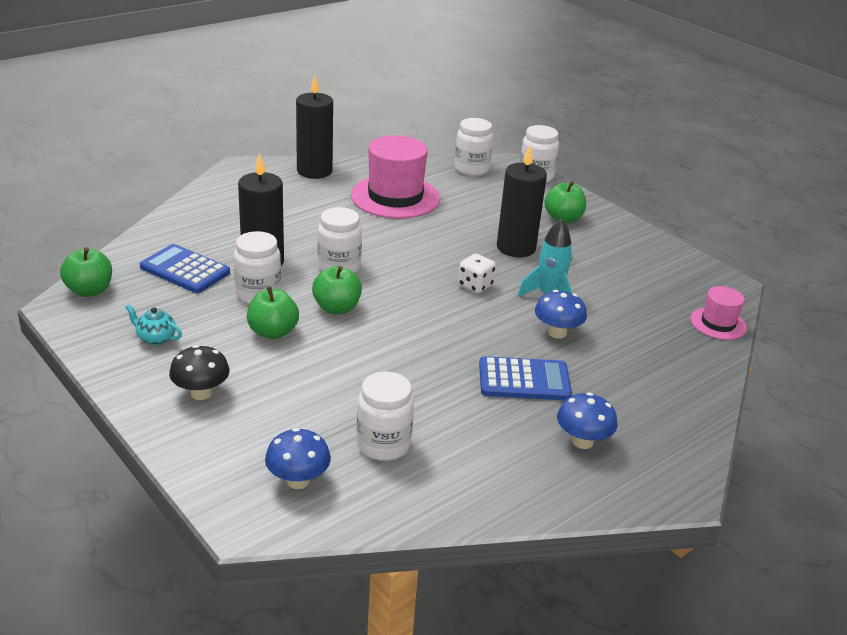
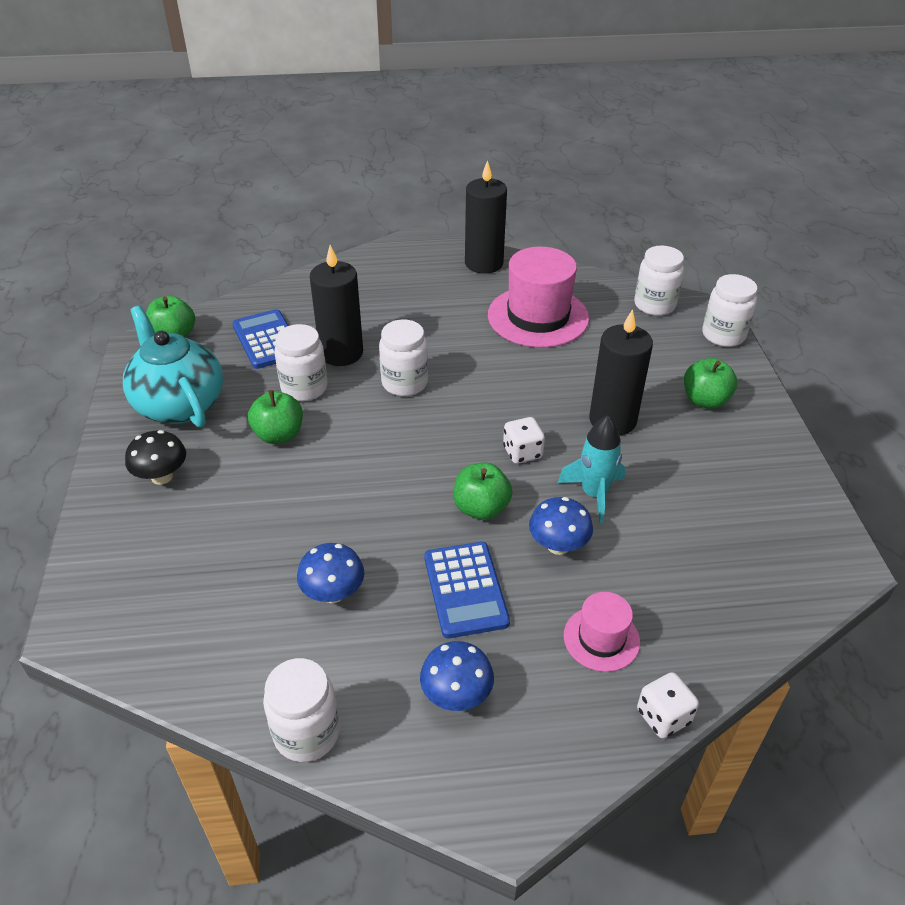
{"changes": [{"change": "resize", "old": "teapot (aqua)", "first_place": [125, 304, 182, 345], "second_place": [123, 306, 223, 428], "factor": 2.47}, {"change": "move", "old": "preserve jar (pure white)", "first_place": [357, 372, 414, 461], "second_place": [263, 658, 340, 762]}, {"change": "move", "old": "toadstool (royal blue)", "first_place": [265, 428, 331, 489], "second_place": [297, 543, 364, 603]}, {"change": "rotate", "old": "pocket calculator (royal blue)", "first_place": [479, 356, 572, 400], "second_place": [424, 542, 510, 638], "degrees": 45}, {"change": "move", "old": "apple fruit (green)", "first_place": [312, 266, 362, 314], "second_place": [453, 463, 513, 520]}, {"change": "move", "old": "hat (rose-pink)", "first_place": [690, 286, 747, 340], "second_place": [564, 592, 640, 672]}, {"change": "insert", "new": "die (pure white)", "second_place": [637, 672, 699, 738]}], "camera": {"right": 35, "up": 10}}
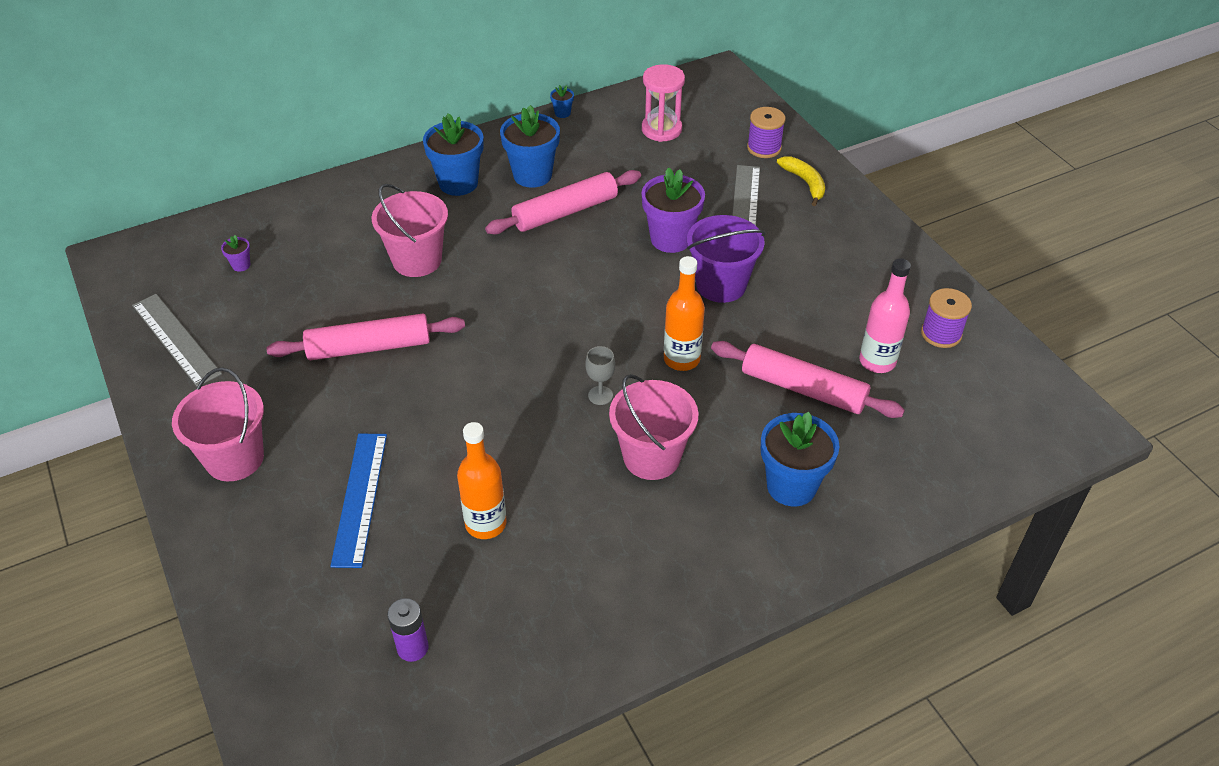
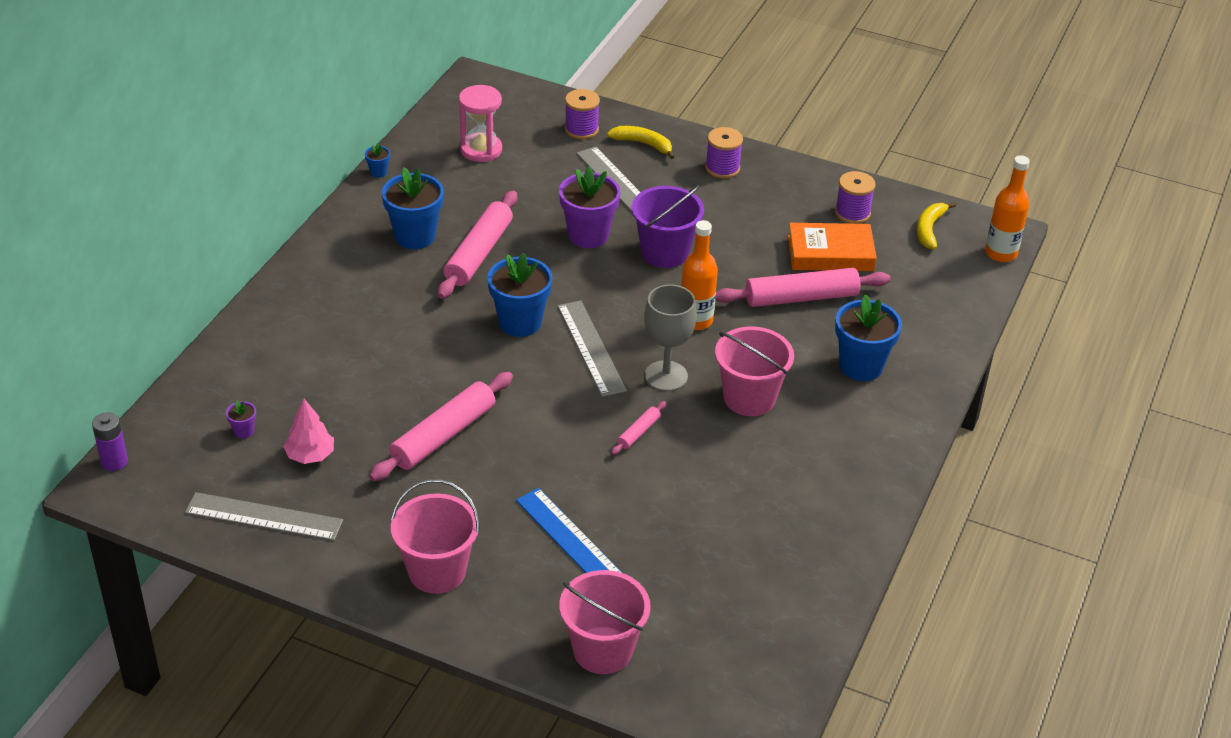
{"changes": [{"change": "move", "old": "power cell (violet)", "first_place": [388, 598, 429, 662], "second_place": [92, 412, 128, 471]}, {"change": "insert", "new": "toy tree (rose-pink)", "second_place": [283, 399, 334, 464]}, {"change": "move", "old": "plant pot (royal blue)", "first_place": [423, 113, 484, 196], "second_place": [487, 252, 553, 337]}, {"change": "insert", "new": "ruler (ash-grey)", "second_place": [557, 301, 627, 397]}, {"change": "move", "old": "sand bucket (rose-pink)", "first_place": [372, 184, 448, 277], "second_place": [559, 570, 651, 674]}, {"change": "insert", "new": "rolling pin (rose-pink)", "second_place": [611, 401, 666, 455]}, {"change": "resize", "old": "chalice (ash-grey)", "first_place": [585, 346, 615, 405], "second_place": [644, 284, 697, 391], "factor": 1.86}, {"change": "insert", "new": "reel of thread (violet)", "second_place": [705, 127, 743, 179]}, {"change": "replace", "old": "flask (rose-pink)", "new": "book (orange)", "first_place": [859, 258, 911, 373], "second_place": [788, 223, 877, 271]}, {"change": "insert", "new": "toy banana (bright yellow)", "second_place": [917, 202, 956, 250]}, {"change": "move", "old": "flask (orange)", "first_place": [457, 422, 507, 539], "second_place": [985, 155, 1030, 262]}], "camera": {"right": -40, "up": -5}}
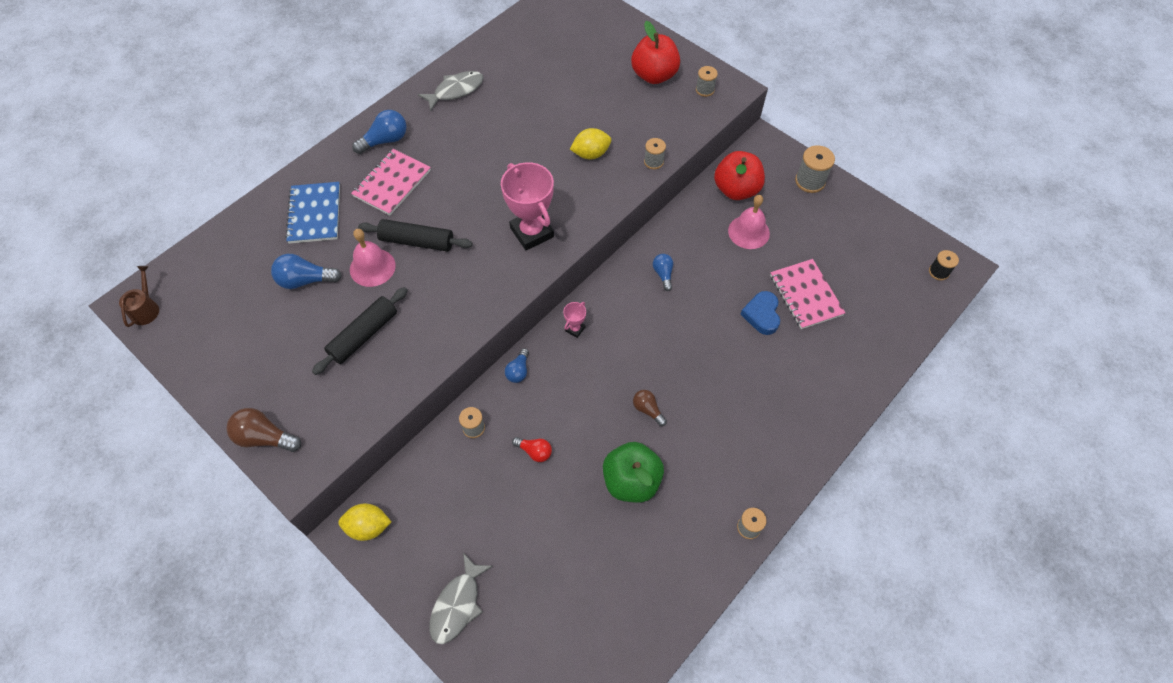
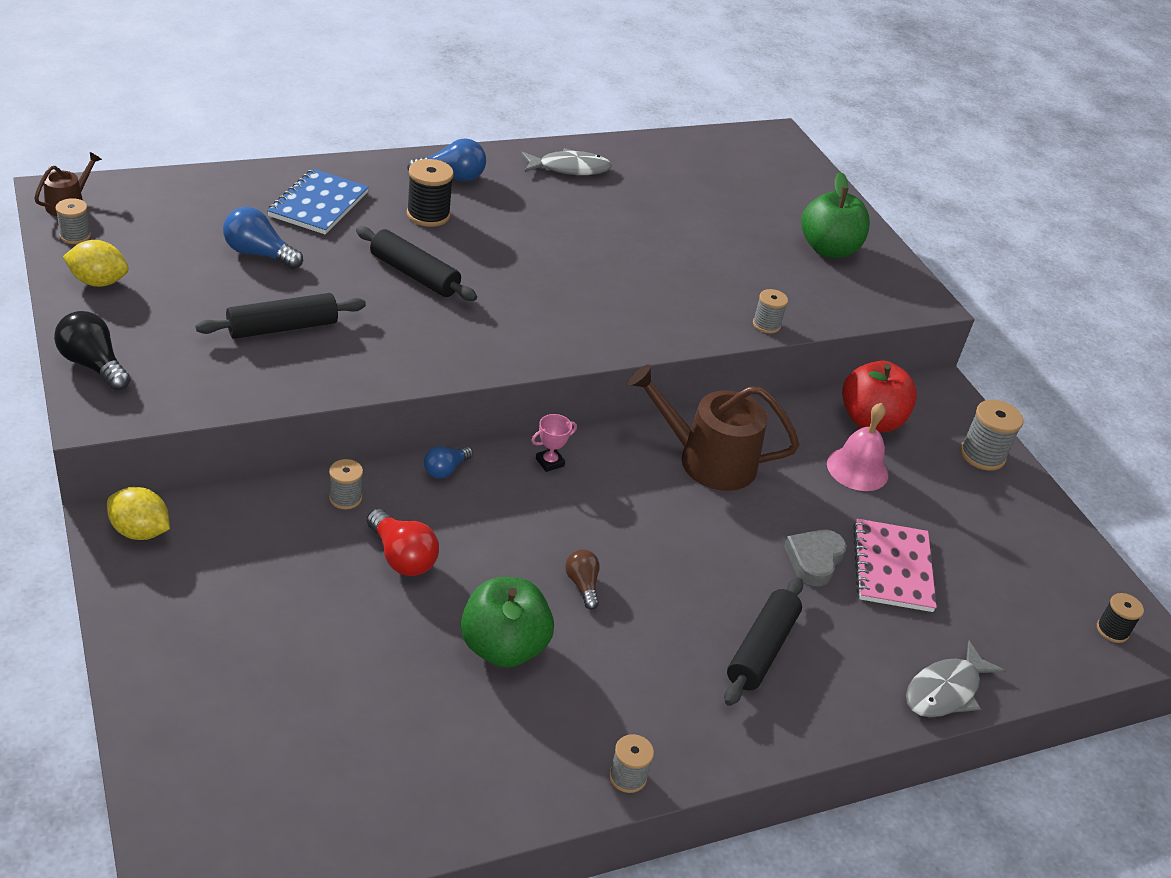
{"changes": [{"change": "recolor", "old": "lightbulb (dark brown)", "new": "lightbulb (black)", "first_place": [226, 408, 301, 452], "second_place": [54, 311, 131, 390]}, {"change": "move", "old": "reel of thread (ash-grey)", "first_place": [696, 66, 718, 97], "second_place": [55, 198, 91, 244]}, {"change": "move", "old": "lemon (bright yellow)", "first_place": [570, 128, 611, 159], "second_place": [63, 240, 129, 287]}, {"change": "resize", "old": "lightbulb (scarlet)", "first_place": [512, 437, 552, 462], "second_place": [367, 509, 439, 576], "factor": 1.57}, {"change": "replace", "old": "notepad (rose-pink)", "new": "reel of thread (black)", "first_place": [351, 149, 431, 215], "second_place": [407, 159, 454, 227]}, {"change": "replace", "old": "lightbulb (royal blue)", "new": "watering can (dark brown)", "first_place": [653, 254, 673, 291], "second_place": [628, 364, 799, 491]}, {"change": "insert", "new": "rolling pin (black)", "second_place": [724, 577, 803, 706]}, {"change": "recolor", "old": "heart (royal blue)", "new": "heart (ash-grey)", "first_place": [740, 291, 780, 335], "second_place": [784, 530, 847, 586]}, {"change": "recolor", "old": "apple fruit (scarlet)", "new": "apple fruit (green)", "first_place": [631, 21, 680, 84], "second_place": [801, 172, 870, 258]}, {"change": "move", "old": "toy fish (ash-grey)", "first_place": [429, 553, 493, 644], "second_place": [906, 641, 1005, 717]}, {"change": "delete", "old": "hand bell (rose-pink)", "first_place": [350, 229, 396, 287]}, {"change": "delete", "old": "trophy (rose-pink)", "first_place": [501, 162, 554, 250]}], "camera": {"right": 20, "up": -20}}
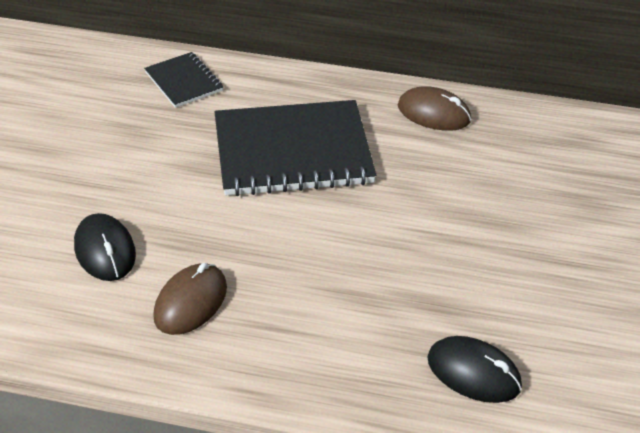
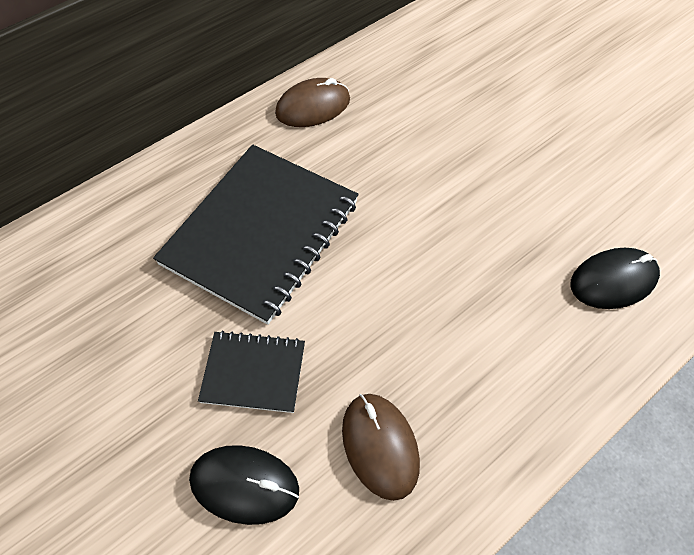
{"changes": [{"change": "move", "old": "notepad (black)", "first_place": [144, 52, 223, 108], "second_place": [198, 331, 305, 413]}], "camera": {"right": -50, "up": 15}}
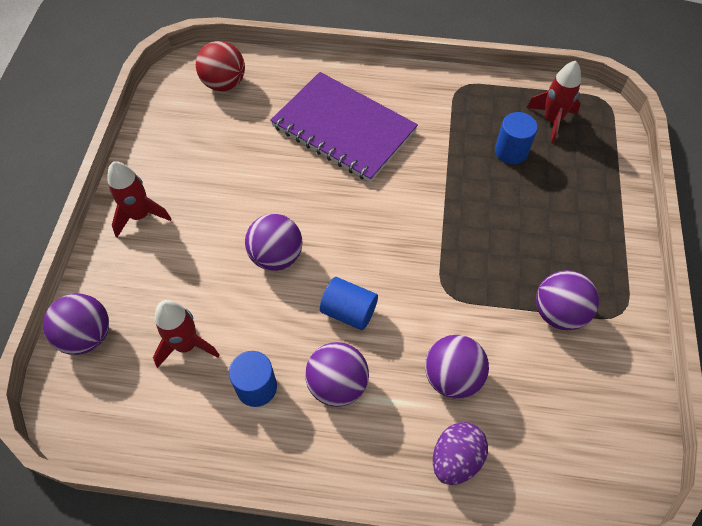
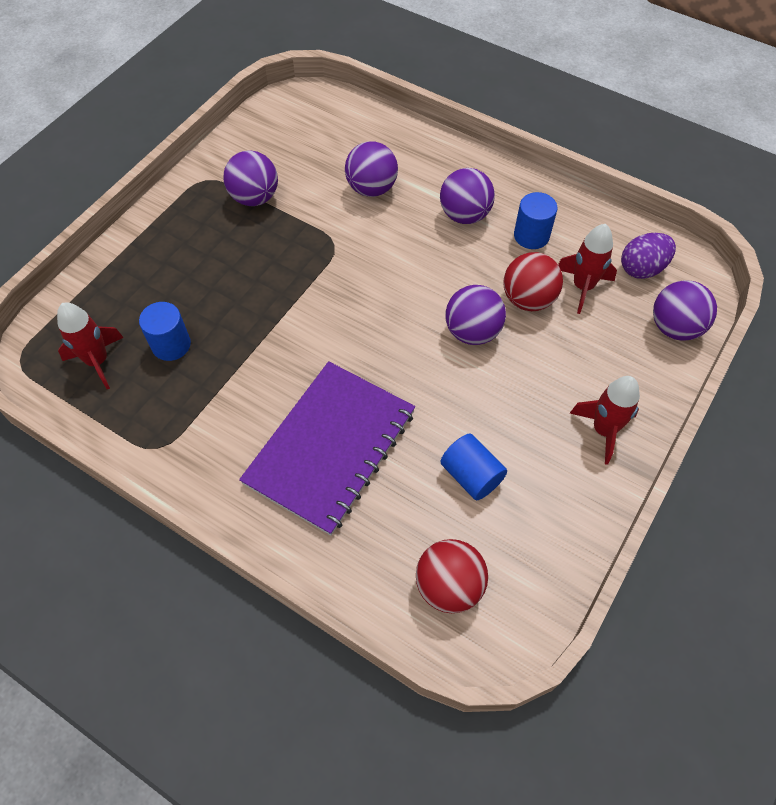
{"changes": [{"change": "rotate", "old": "notepad (violet)", "first_place": [270, 72, 418, 182], "second_place": [239, 361, 415, 535], "degrees": 60}, {"change": "move", "old": "cylinder shape (royal blue)", "first_place": [320, 277, 378, 330], "second_place": [440, 433, 507, 501]}, {"change": "insert", "new": "sphere (scarlet)", "second_place": [504, 252, 563, 311]}, {"change": "move", "old": "egg shape (violet)", "first_place": [433, 422, 488, 485], "second_place": [621, 233, 676, 279]}], "camera": {"right": -155, "up": 0}}
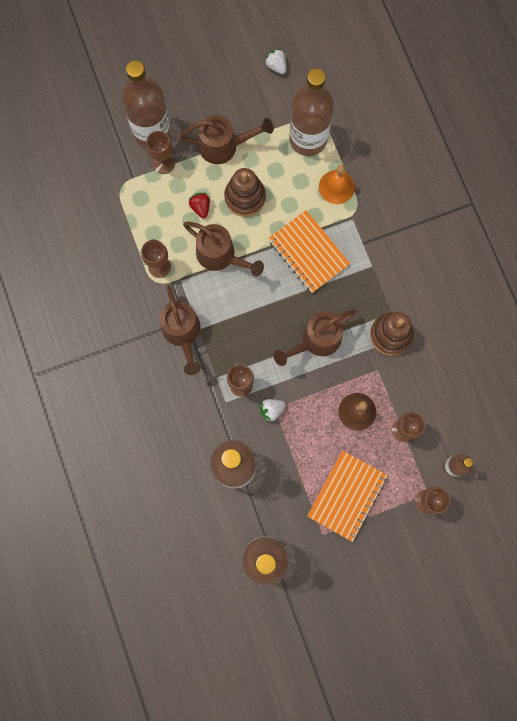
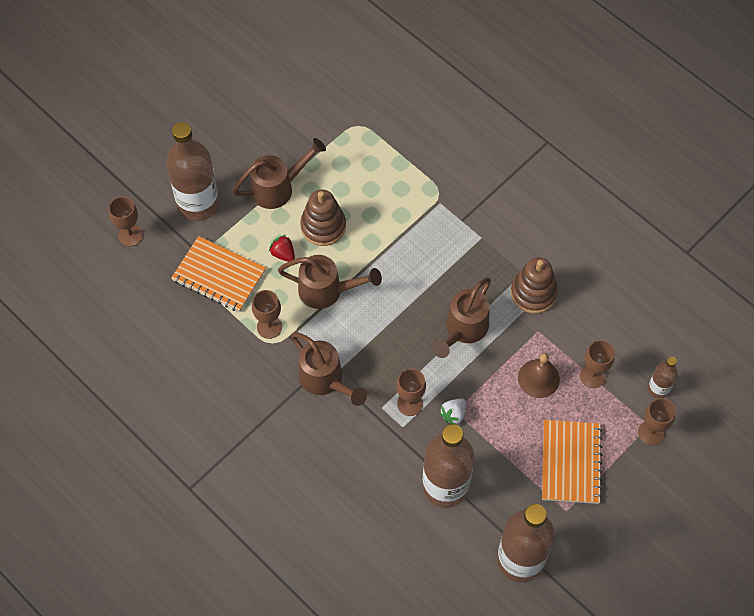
{"changes": [{"change": "move", "old": "chalice (dark brown)", "first_place": [146, 131, 175, 174], "second_place": [109, 196, 143, 246]}, {"change": "move", "old": "notepad (orange)", "first_place": [268, 210, 350, 293], "second_place": [171, 236, 266, 312]}, {"change": "delete", "old": "toy strawberry (pure white)", "first_place": [264, 49, 286, 74]}, {"change": "delete", "old": "flask (dark brown)", "first_place": [289, 69, 334, 156]}, {"change": "delete", "old": "hand bell (orange)", "first_place": [319, 165, 355, 204]}], "camera": {"right": -25, "up": -15}}
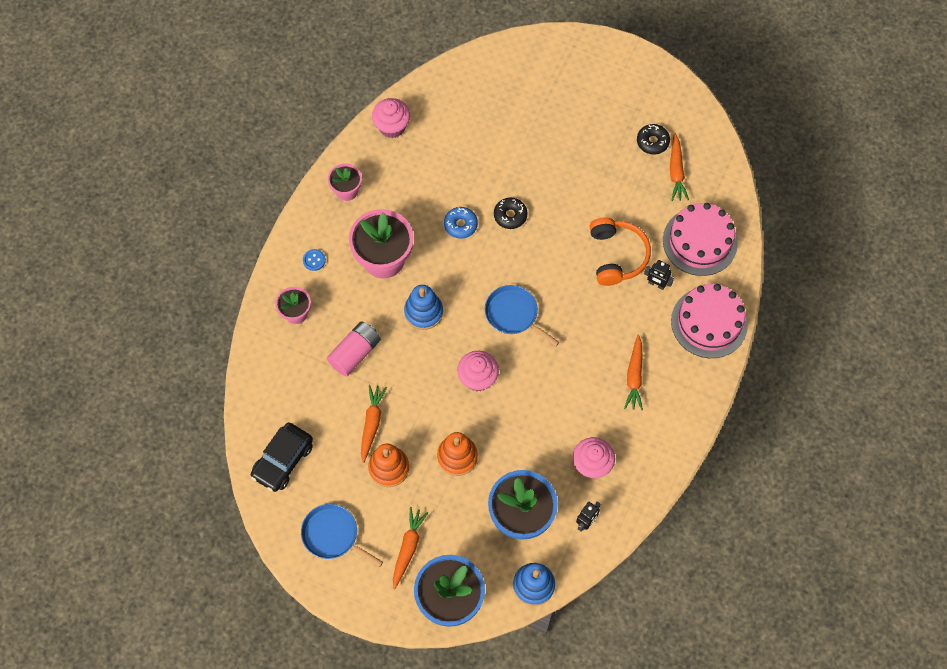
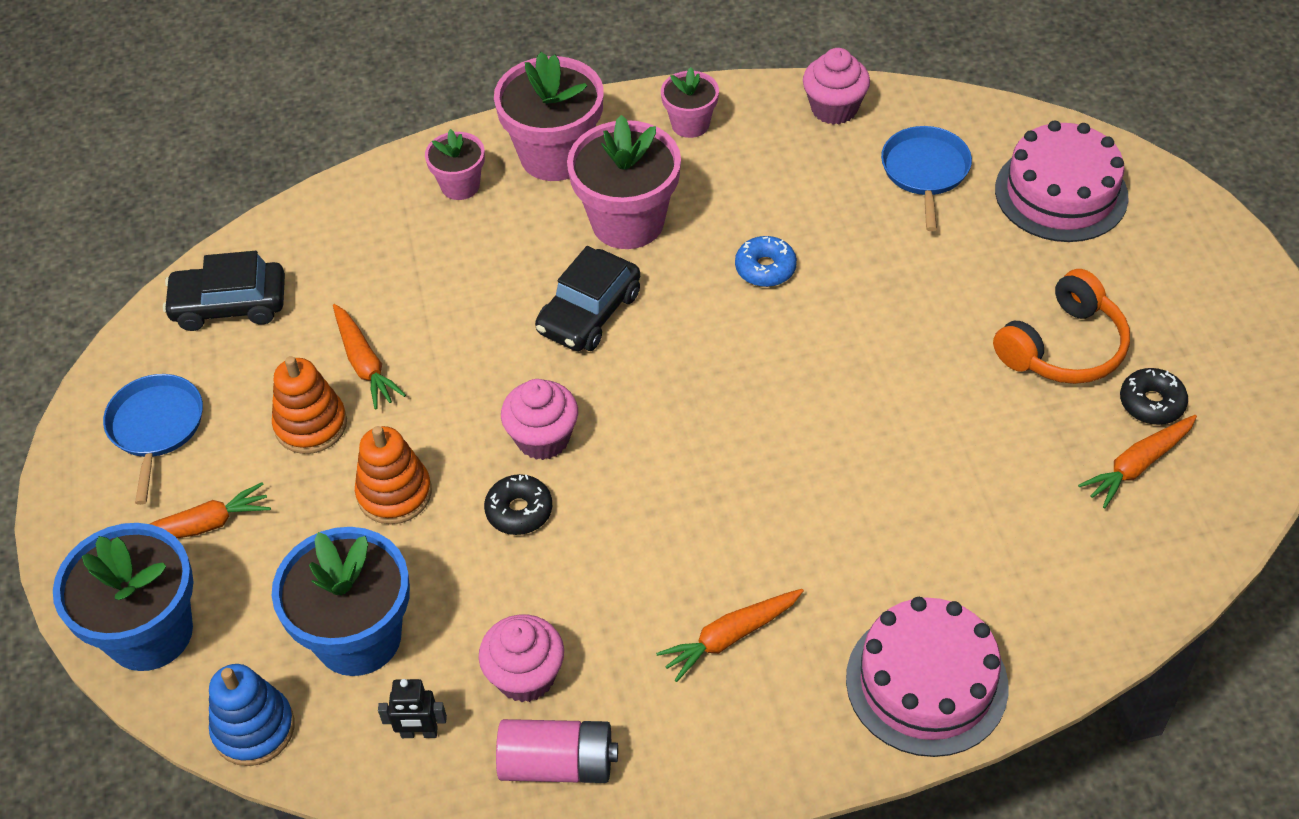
{"changes": [{"change": "rotate", "old": "toy carrot (orange)", "first_place": [361, 385, 387, 463], "second_place": [333, 304, 406, 409], "degrees": 90}, {"change": "move", "old": "doughnut (black)", "first_place": [494, 197, 528, 229], "second_place": [484, 474, 552, 535]}, {"change": "replace", "old": "button (royal blue)", "new": "plant pot (rose-pink)", "first_place": [303, 249, 326, 271], "second_place": [494, 52, 604, 181]}, {"change": "move", "old": "power cell (rose-pink)", "first_place": [327, 321, 381, 377], "second_place": [496, 719, 618, 783]}, {"change": "replace", "old": "ring stacker (royal blue)", "new": "toy car (black)", "first_place": [404, 285, 443, 330], "second_place": [535, 246, 640, 351]}, {"change": "move", "old": "frying pan (royal blue)", "first_place": [485, 285, 559, 347], "second_place": [881, 126, 972, 231]}, {"change": "move", "old": "headset (orange)", "first_place": [590, 217, 651, 286], "second_place": [993, 269, 1130, 384]}, {"change": "move", "old": "cake (rose-pink)", "first_place": [663, 203, 738, 276], "second_place": [995, 121, 1129, 242]}, {"change": "delete", "old": "robot (black)", "first_place": [644, 260, 674, 290]}], "camera": {"right": 55, "up": -15}}
